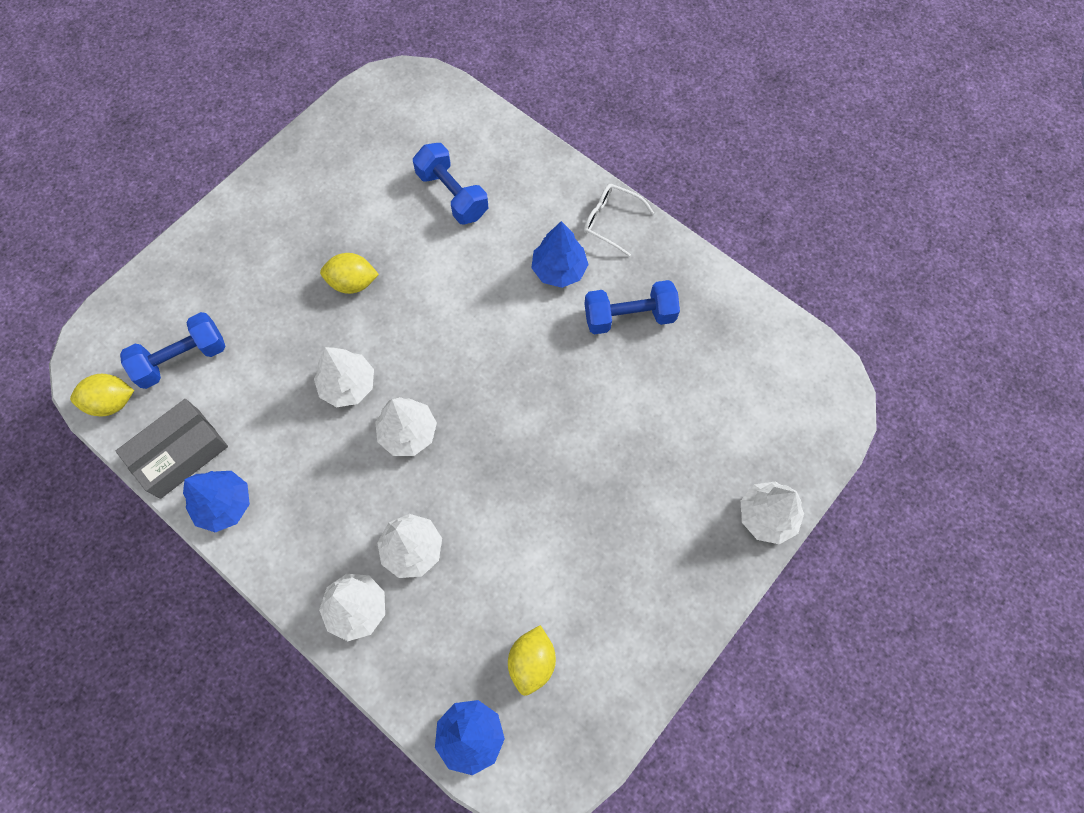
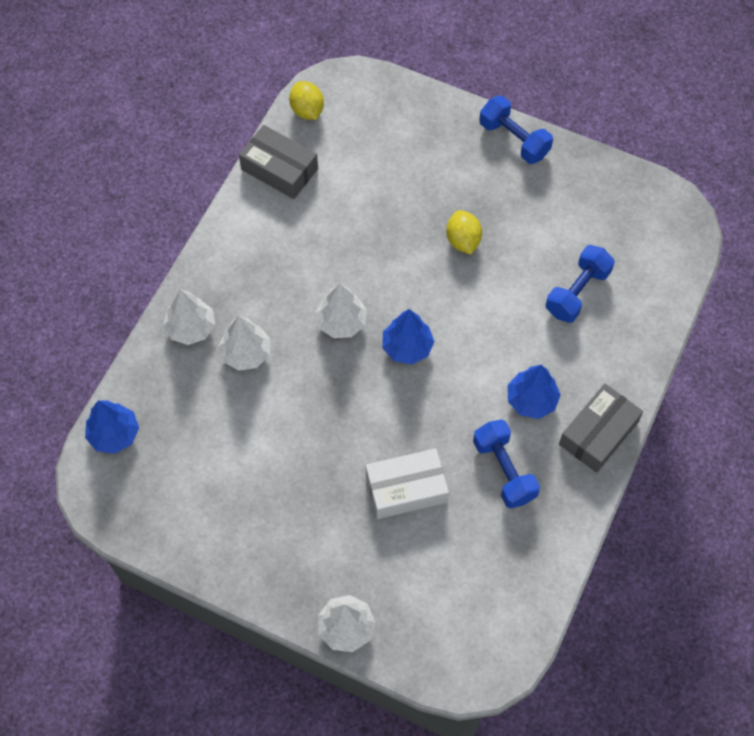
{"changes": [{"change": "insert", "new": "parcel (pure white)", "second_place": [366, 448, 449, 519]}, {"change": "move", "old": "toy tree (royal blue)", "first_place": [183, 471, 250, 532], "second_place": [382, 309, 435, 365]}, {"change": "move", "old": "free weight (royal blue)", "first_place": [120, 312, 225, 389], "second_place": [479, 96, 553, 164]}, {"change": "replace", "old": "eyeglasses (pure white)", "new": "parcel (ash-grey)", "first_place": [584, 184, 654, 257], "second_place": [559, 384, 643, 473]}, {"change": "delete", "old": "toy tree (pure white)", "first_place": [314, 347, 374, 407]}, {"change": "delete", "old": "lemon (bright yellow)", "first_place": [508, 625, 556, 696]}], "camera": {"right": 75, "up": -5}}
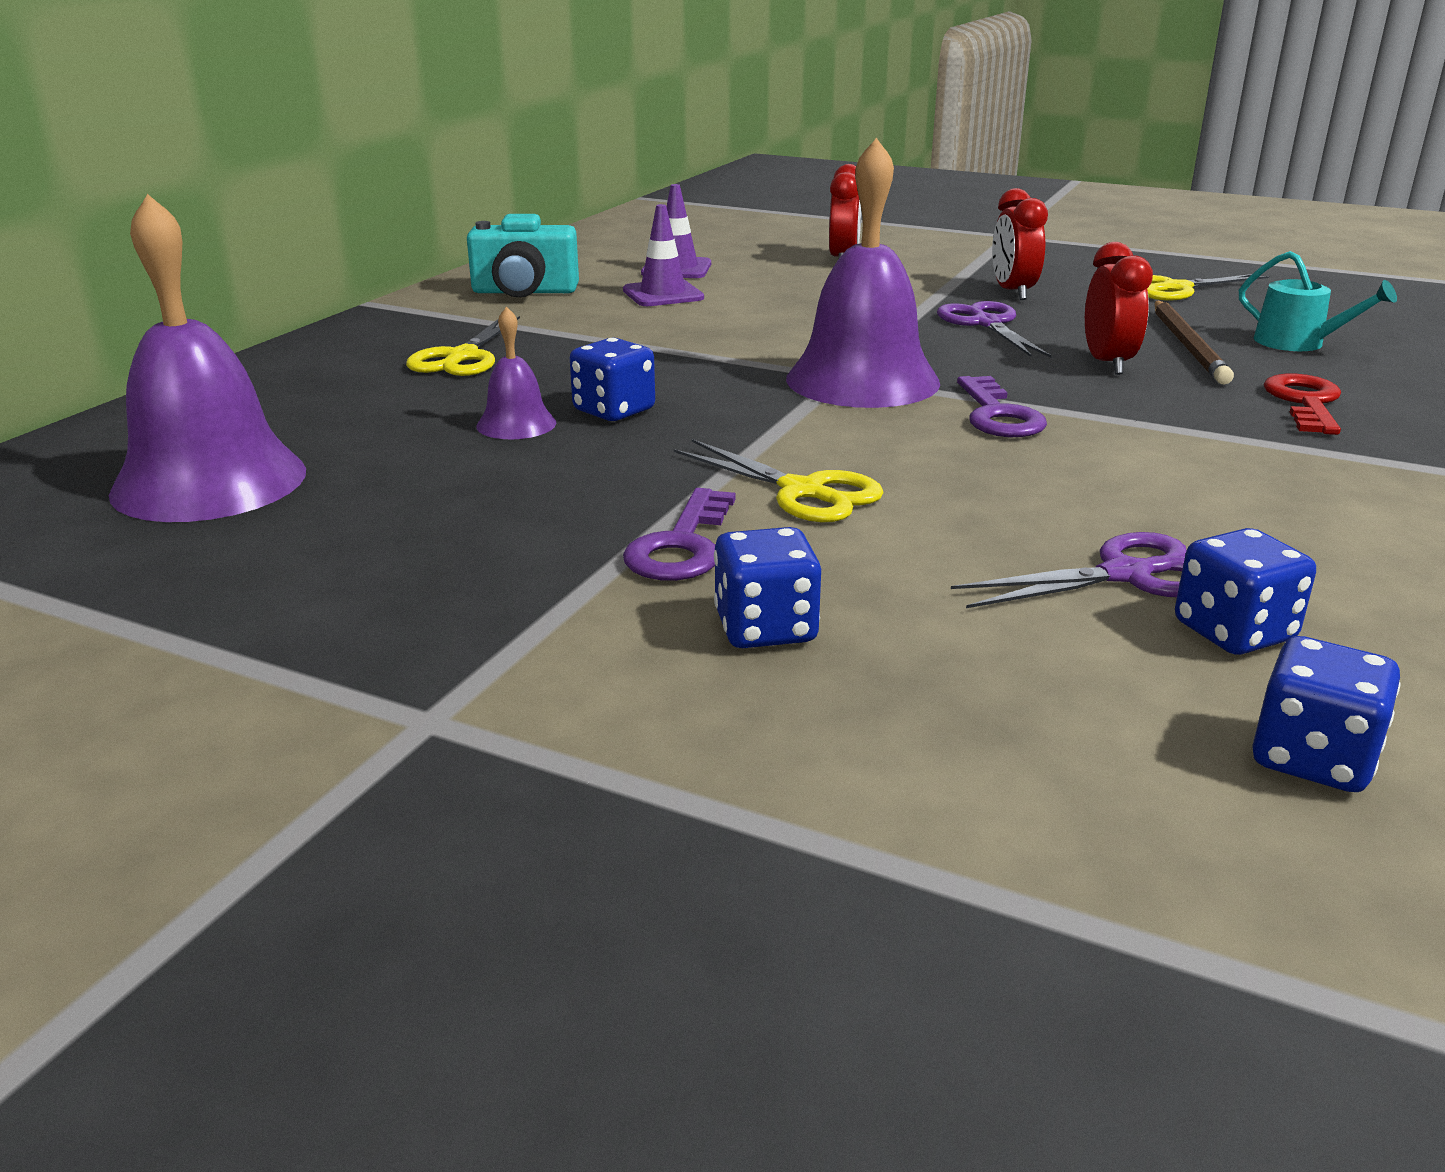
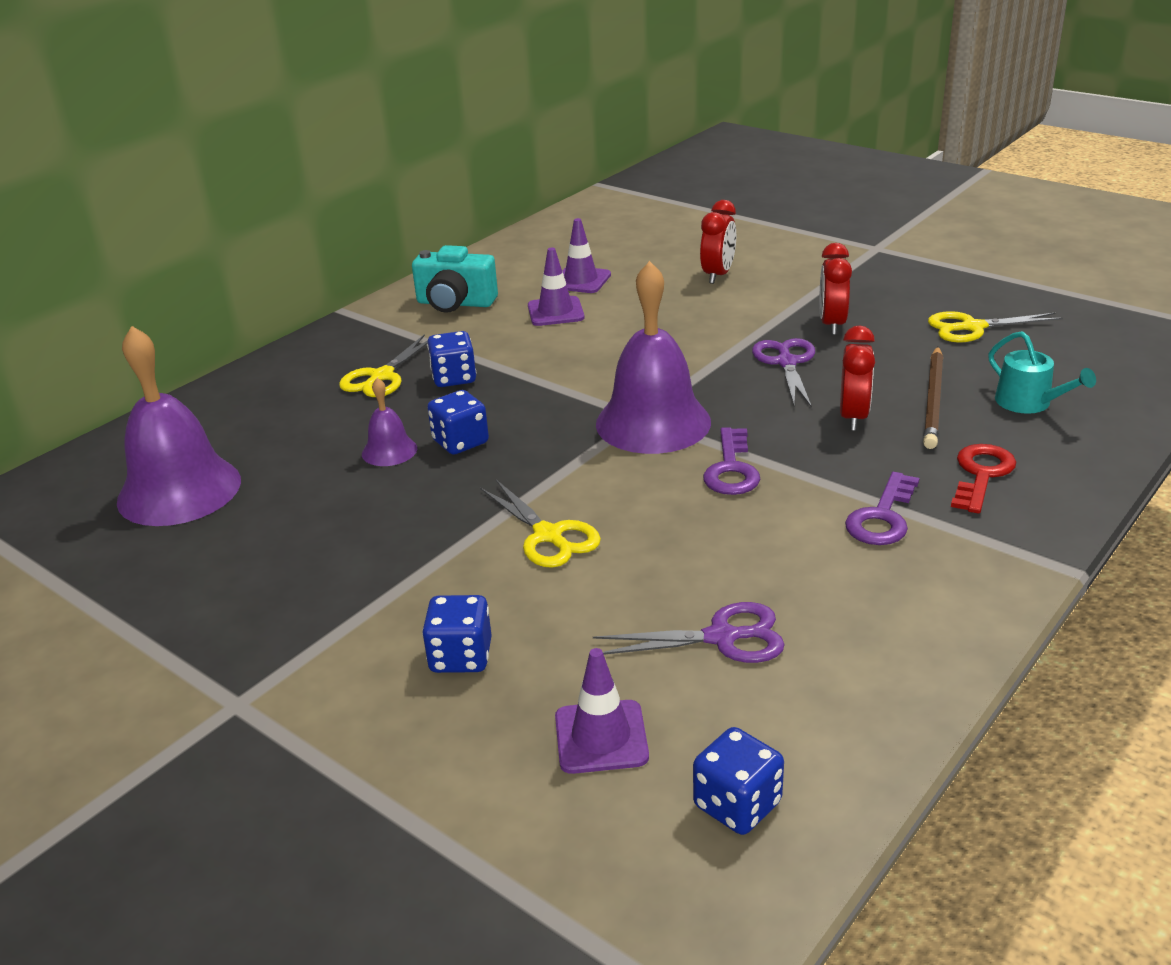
{"changes": [{"change": "move", "old": "die (royal blue)", "first_place": [1175, 528, 1316, 655], "second_place": [427, 331, 476, 387]}, {"change": "insert", "new": "safety cone (violet)", "second_place": [555, 648, 649, 774]}, {"change": "move", "old": "door key (violet)", "first_place": [623, 488, 736, 581], "second_place": [845, 472, 920, 545]}], "camera": {"right": 15, "up": 5}}
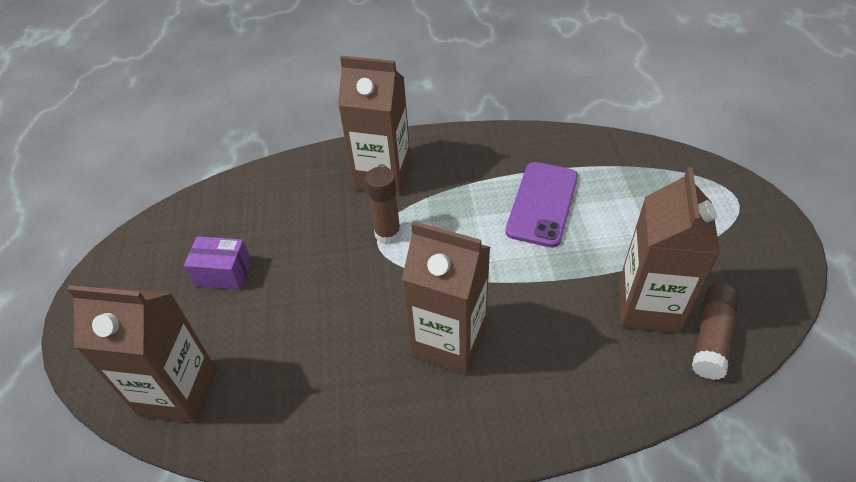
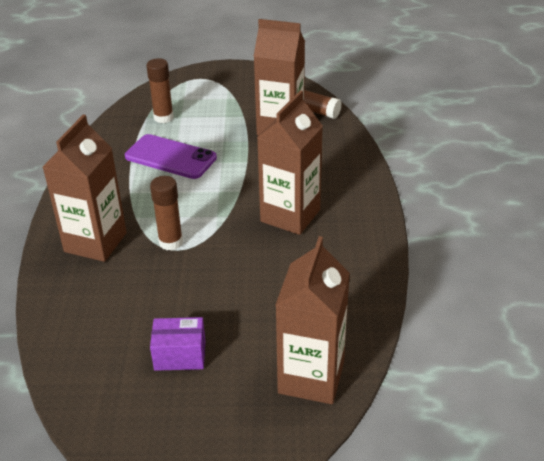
{"changes": [{"change": "insert", "new": "glue (dark brown)", "second_place": [146, 58, 174, 123]}, {"change": "rotate", "old": "parcel (violet)", "first_place": [184, 236, 252, 290], "second_place": [150, 317, 205, 371], "degrees": 75}], "camera": {"right": -85, "up": -10}}
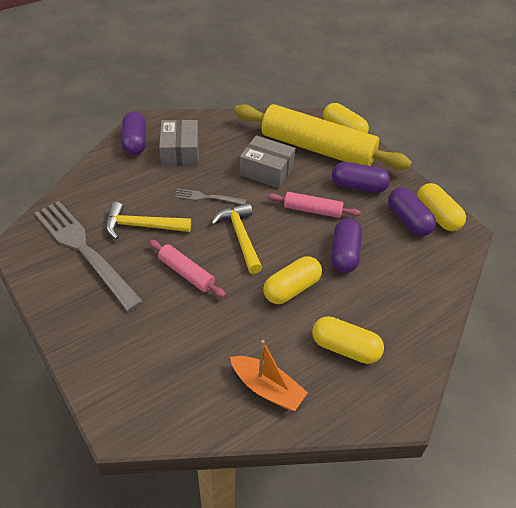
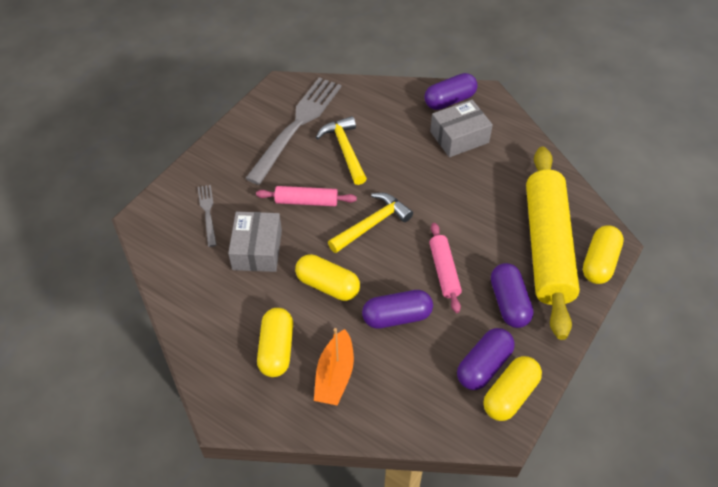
{"changes": [{"change": "move", "old": "dinner fork (ash-grey)", "first_place": [174, 188, 246, 204], "second_place": [198, 185, 216, 247]}, {"change": "move", "old": "parcel (ash-grey)", "first_place": [240, 135, 295, 188], "second_place": [228, 212, 282, 272]}, {"change": "rotate", "old": "rolling pin (rose-pink)", "first_place": [149, 240, 226, 298], "second_place": [256, 186, 357, 206], "degrees": 75}, {"change": "move", "old": "sailboat (orange)", "first_place": [230, 340, 308, 411], "second_place": [314, 328, 354, 406]}], "camera": {"right": 70, "up": 5}}
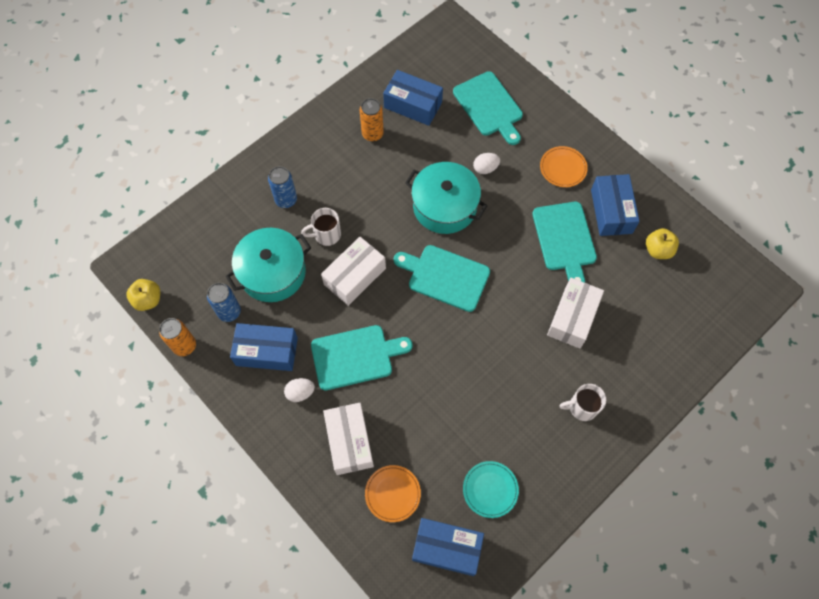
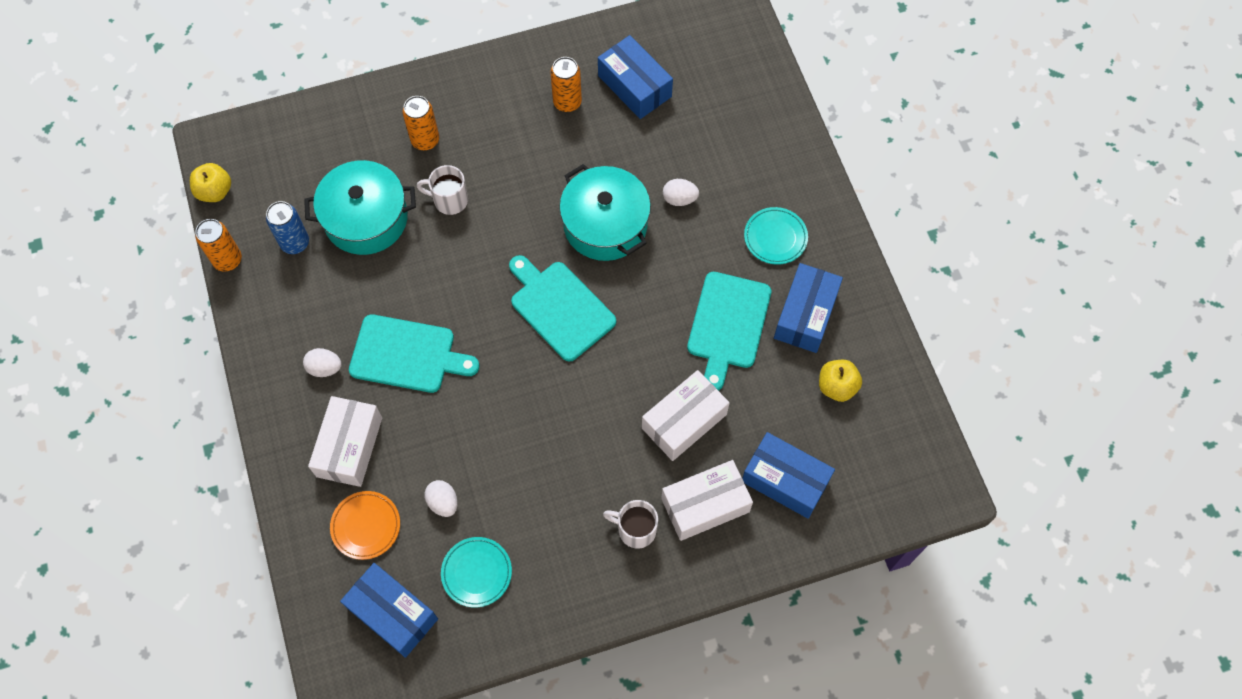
{"changes": [{"change": "recolor", "old": "tin (royal blue)", "new": "tin (orange)", "first_place": [268, 166, 297, 208], "second_place": [402, 96, 439, 150]}, {"change": "insert", "new": "egg shape (pure white)", "second_place": [425, 480, 458, 517]}, {"change": "move", "old": "parcel (pure white)", "first_place": [321, 237, 386, 306], "second_place": [661, 460, 753, 541]}, {"change": "move", "old": "parcel (royal blue)", "first_place": [230, 323, 298, 371], "second_place": [742, 432, 835, 519]}, {"change": "recolor", "old": "dinner plate (orange)", "new": "dinner plate (aqua)", "first_place": [540, 146, 588, 187], "second_place": [744, 207, 808, 265]}, {"change": "delete", "old": "chopping board (aqua)", "first_place": [453, 71, 523, 145]}], "camera": {"right": 25, "up": 0}}
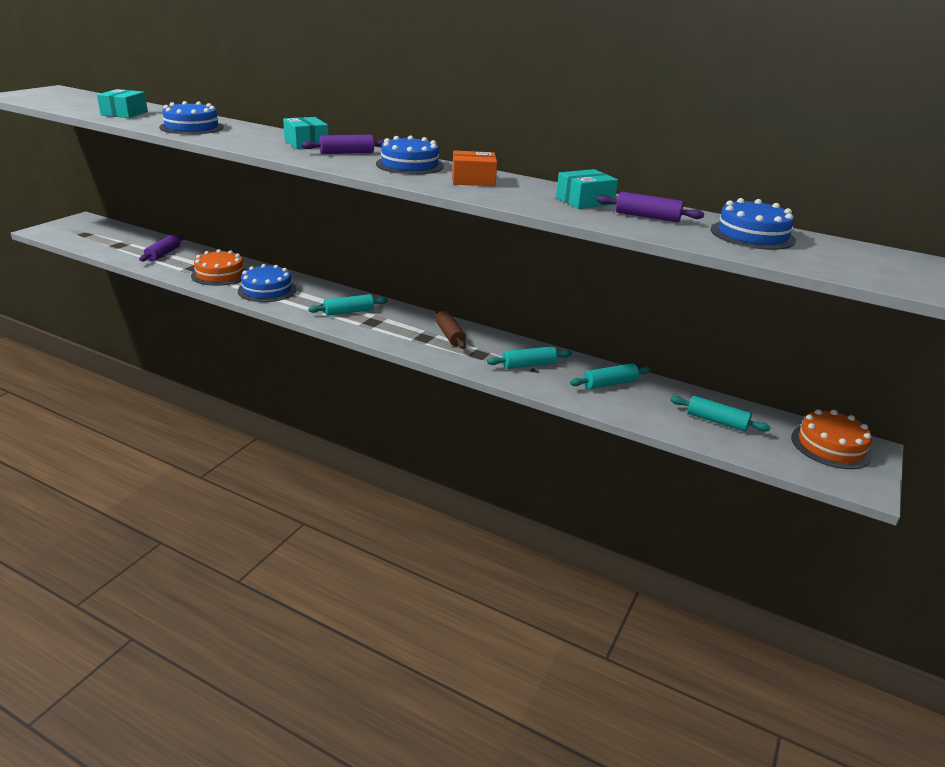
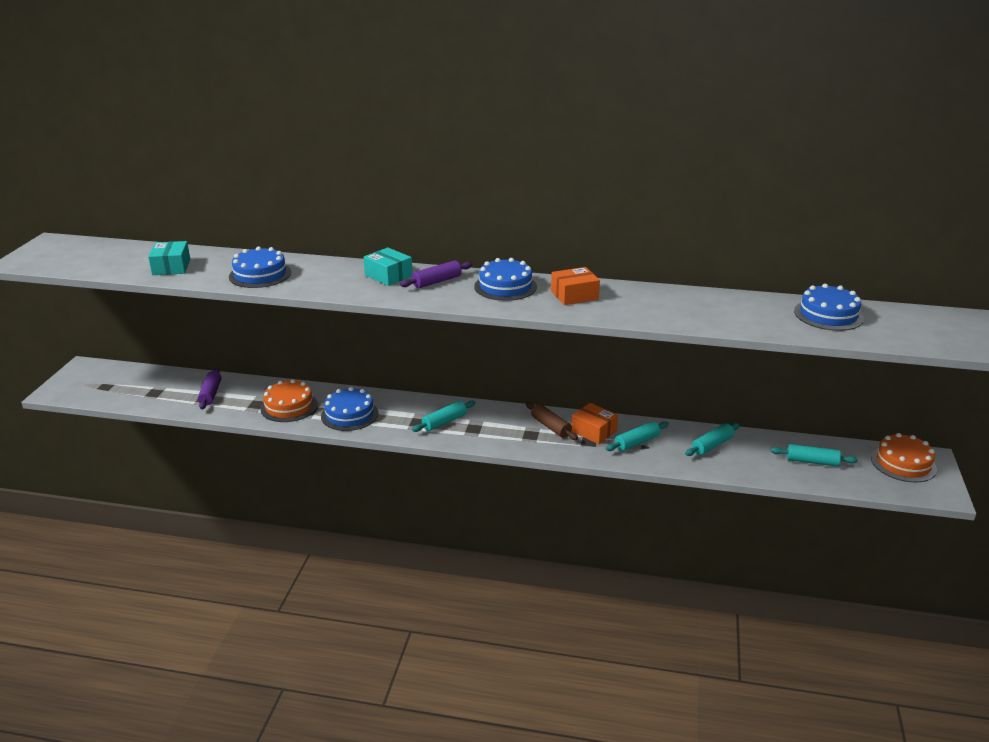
{"changes": [{"change": "insert", "new": "parcel (orange)", "second_place": [571, 403, 618, 444]}, {"change": "delete", "old": "parcel (aqua)", "first_place": [556, 169, 618, 209]}, {"change": "delete", "old": "rolling pin (violet)", "first_place": [597, 192, 704, 223]}], "camera": {"right": -15, "up": 0}}
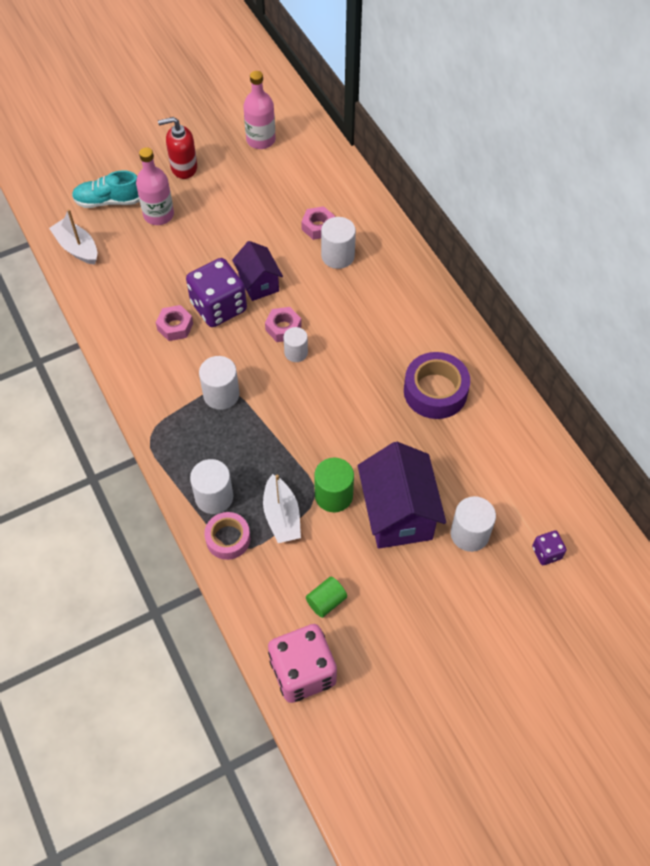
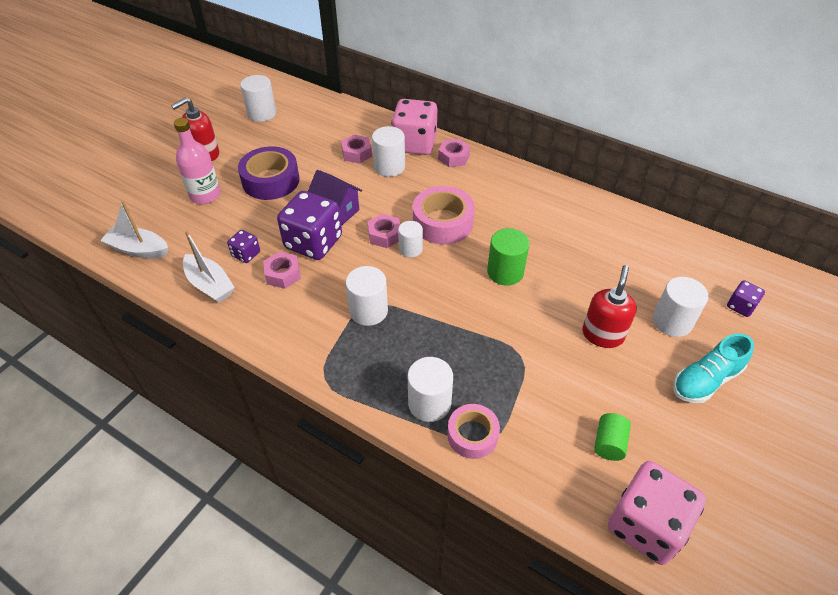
{"changes": [{"change": "move", "old": "sailboat (pure white)", "first_place": [263, 474, 301, 543], "second_place": [183, 230, 235, 303]}, {"change": "insert", "new": "die (violet)", "second_place": [227, 230, 260, 263]}, {"change": "move", "old": "sticky tape (violet)", "first_place": [404, 352, 470, 419], "second_place": [238, 146, 300, 200]}, {"change": "replace", "old": "flask (rose-pink)", "new": "cylinder shape (pure white)", "first_place": [243, 71, 276, 149], "second_place": [240, 75, 276, 122]}, {"change": "insert", "new": "die (rose-pink)", "second_place": [391, 99, 437, 155]}, {"change": "insert", "new": "sticky tape (rose-pink)", "second_place": [413, 186, 475, 244]}, {"change": "insert", "new": "nut (rose-pink)", "second_place": [438, 139, 470, 167]}, {"change": "move", "old": "cylinder shape (green)", "first_place": [314, 458, 354, 512], "second_place": [487, 228, 530, 286]}, {"change": "replace", "old": "cottage (violet)", "new": "soap pump (scarlet)", "first_place": [358, 442, 446, 549], "second_place": [582, 265, 637, 348]}, {"change": "move", "old": "sneaker (aqua)", "first_place": [72, 171, 139, 208], "second_place": [673, 334, 754, 403]}], "camera": {"right": -30, "up": -10}}
